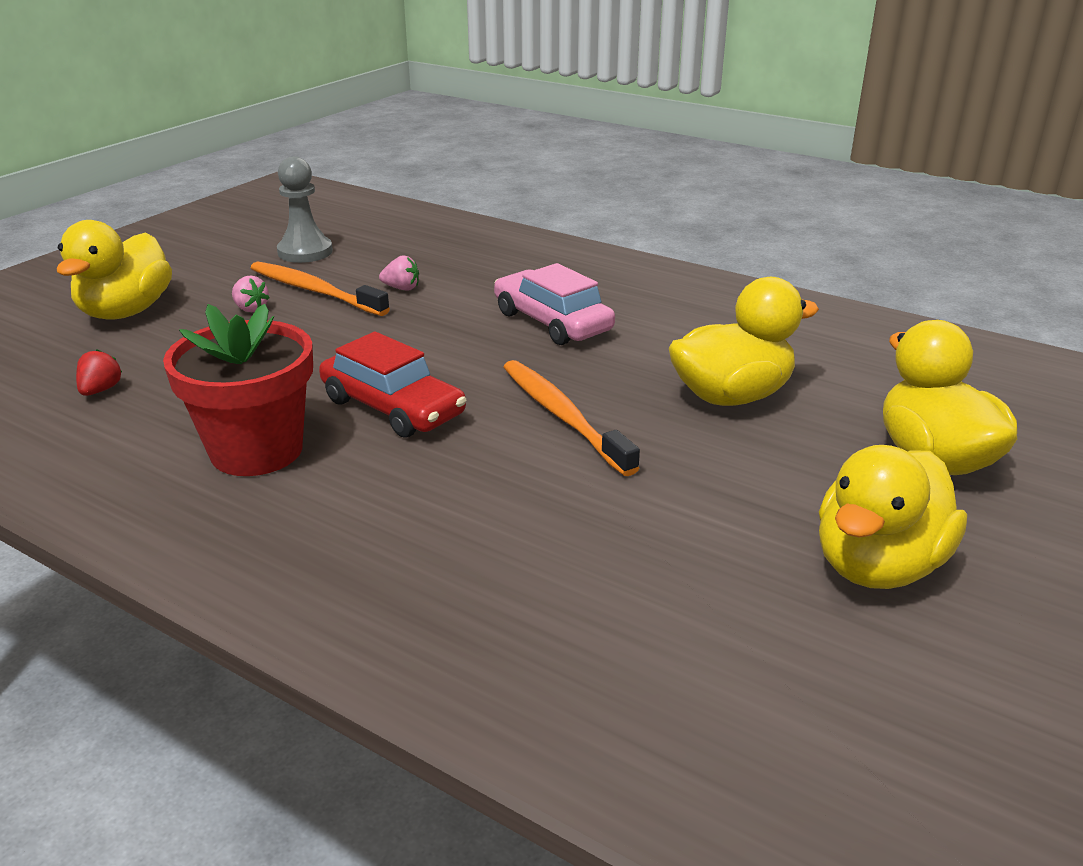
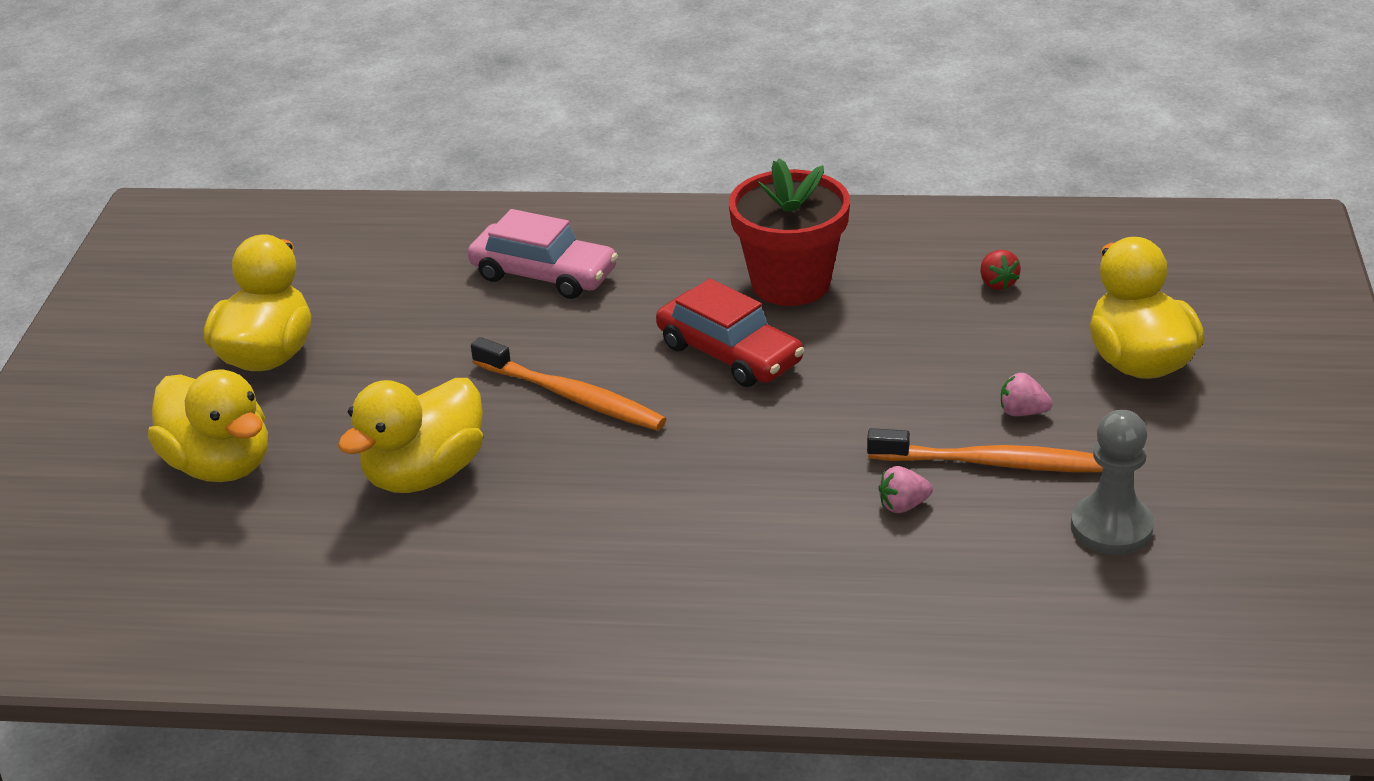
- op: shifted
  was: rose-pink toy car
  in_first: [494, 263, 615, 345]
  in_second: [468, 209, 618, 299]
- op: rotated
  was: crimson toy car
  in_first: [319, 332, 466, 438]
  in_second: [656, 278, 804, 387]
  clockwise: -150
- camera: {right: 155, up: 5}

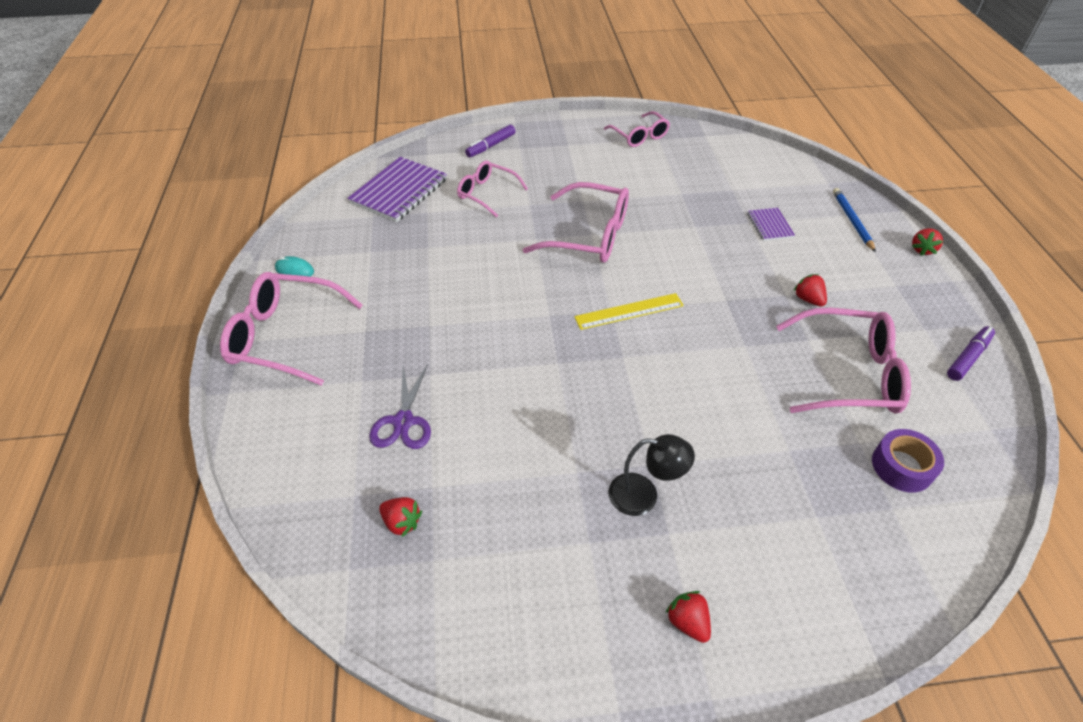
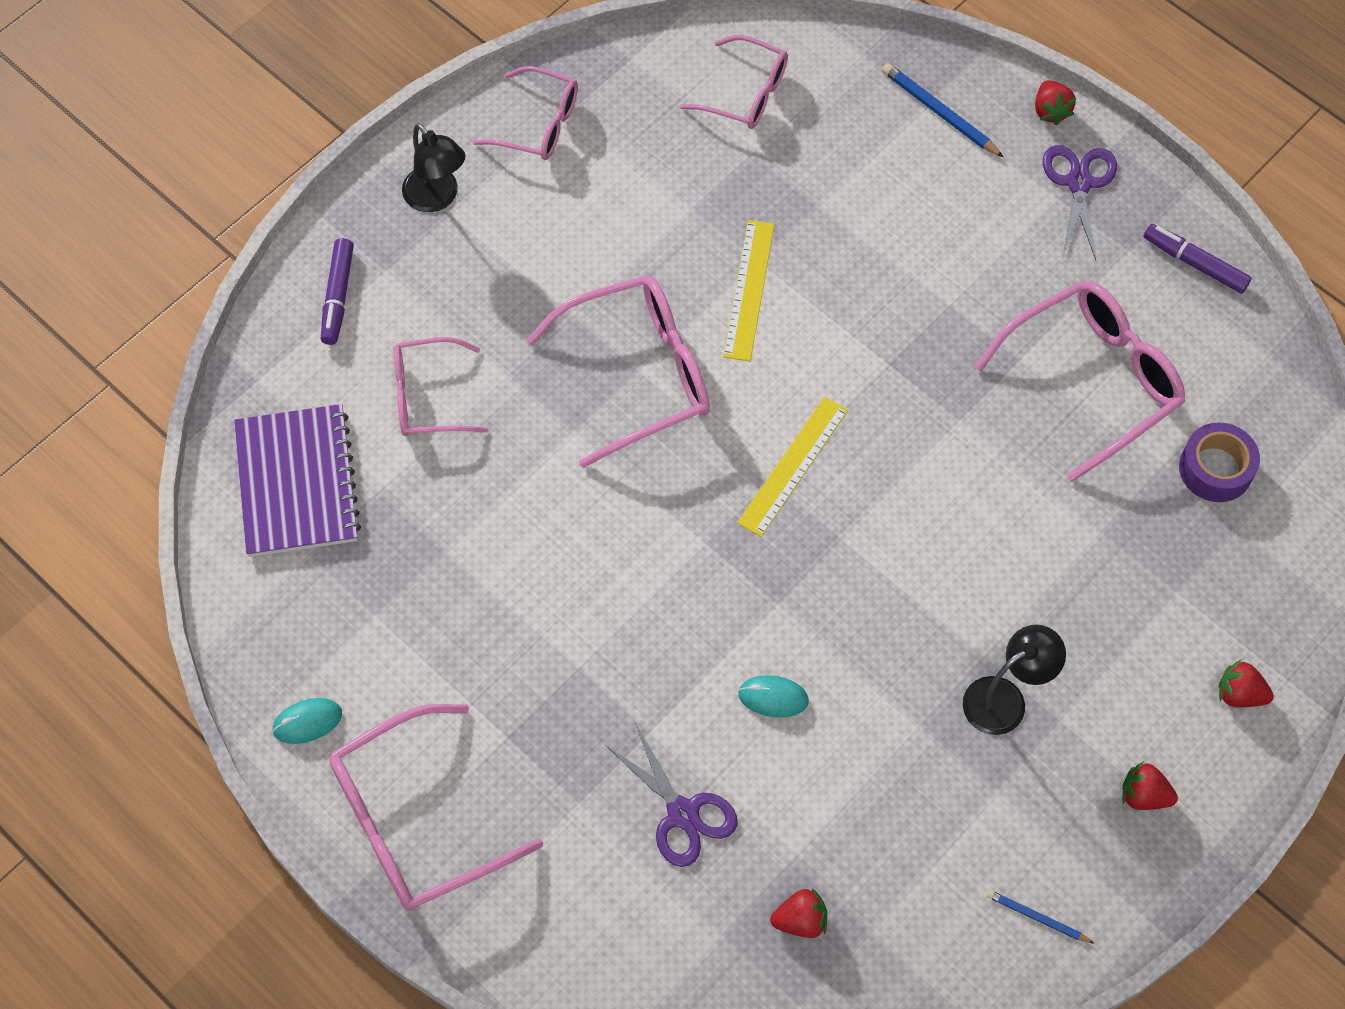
- op: gone
  was: purple exercise book
  in_first: [747, 208, 795, 241]
- op: shifted
  was: crimson strawberry
  in_first: [794, 274, 827, 307]
  in_second: [1219, 660, 1274, 707]
- op: rotated
  was: purple marker pen
  in_first: [947, 326, 995, 381]
  in_second: [1143, 224, 1252, 293]
  clockwise: -60
- op: new
  now: rose-pink eyeglasses
  in_second: [680, 35, 788, 129]
- op: new
  now: ebony desk lamp
  in_second: [402, 123, 465, 212]
- op: new
  now: purple shears
  in_second: [1043, 145, 1117, 260]
- op: new
  now: golden ruler
  in_second: [723, 220, 775, 361]
- op: new
  now: teal mouse
  in_second: [738, 675, 809, 718]
- op: new
  now: royal blue lead pencil
  in_second: [986, 890, 1095, 944]
- camera: {right: -40, up: 15}

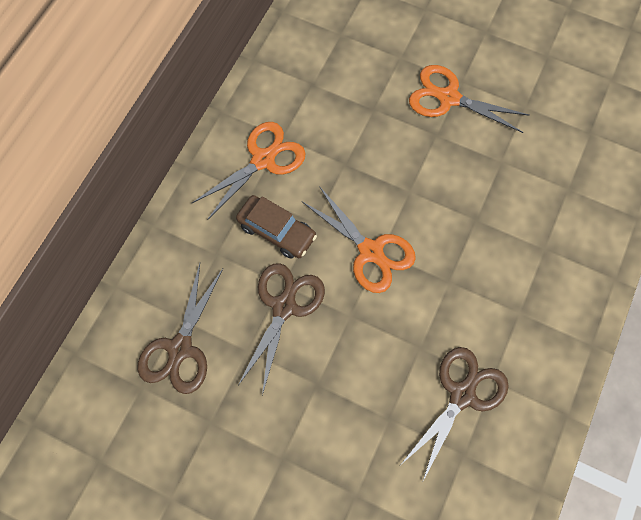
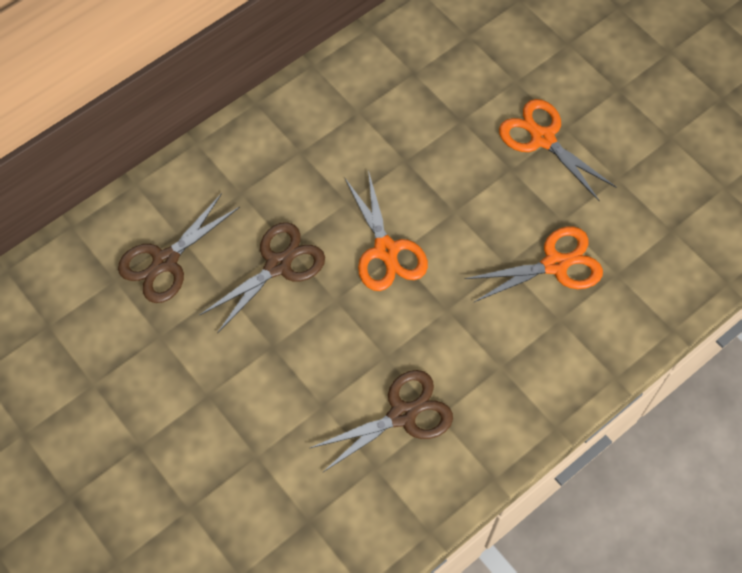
- op: shifted
  was: orange shears
  in_first: [192, 122, 306, 220]
  in_second: [465, 226, 603, 302]
- op: gone
  was: dark brown toy car
  in_first: [236, 195, 317, 259]
- camera: {right: 25, up: -5}

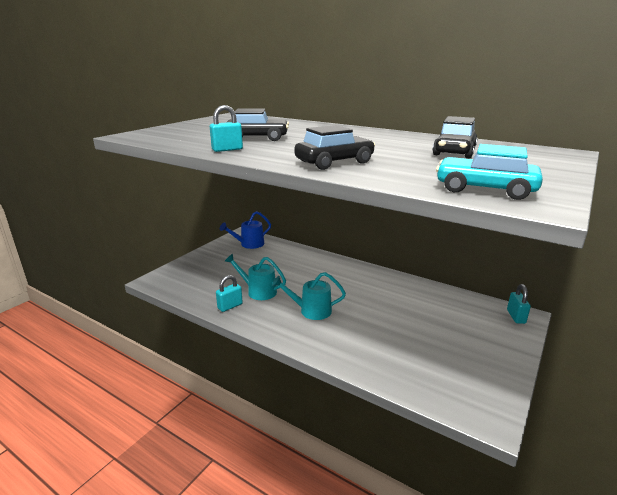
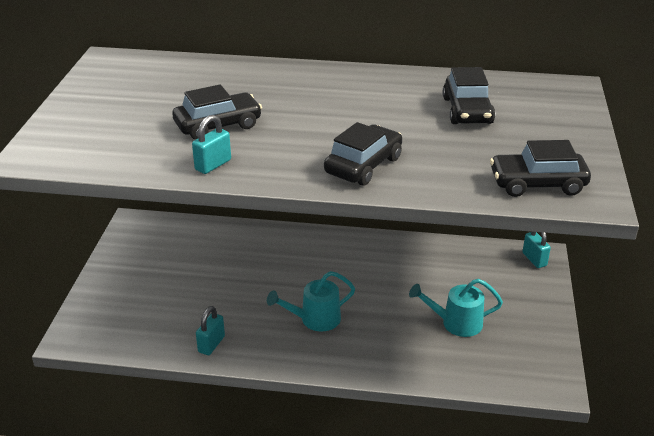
- op: repainted
  was: teal toy car
  now: ebony toy car
  in_first: [436, 144, 543, 200]
  in_second: [490, 140, 591, 197]
- op: gone
  was: royal blue watering can
  in_first: [220, 211, 271, 249]
- op: shifted
  was: teal watering can
  in_first: [225, 254, 286, 300]
  in_second: [409, 279, 503, 337]
- camera: {right: -25, up: 10}

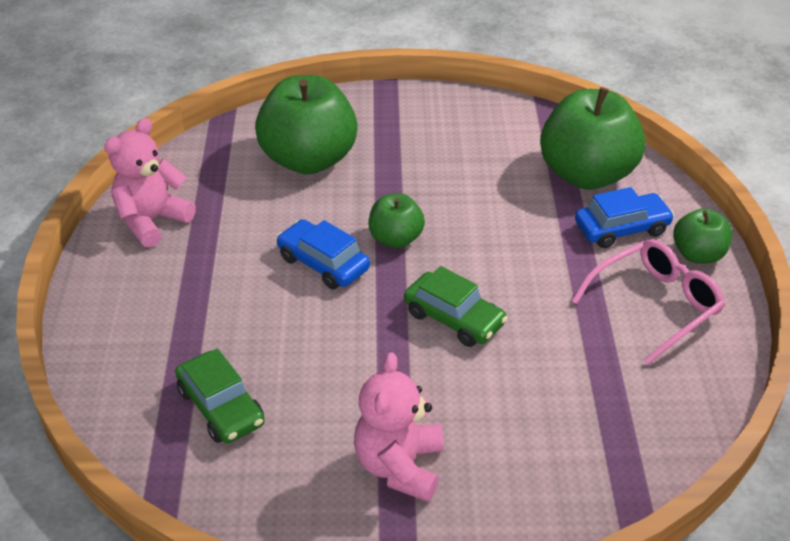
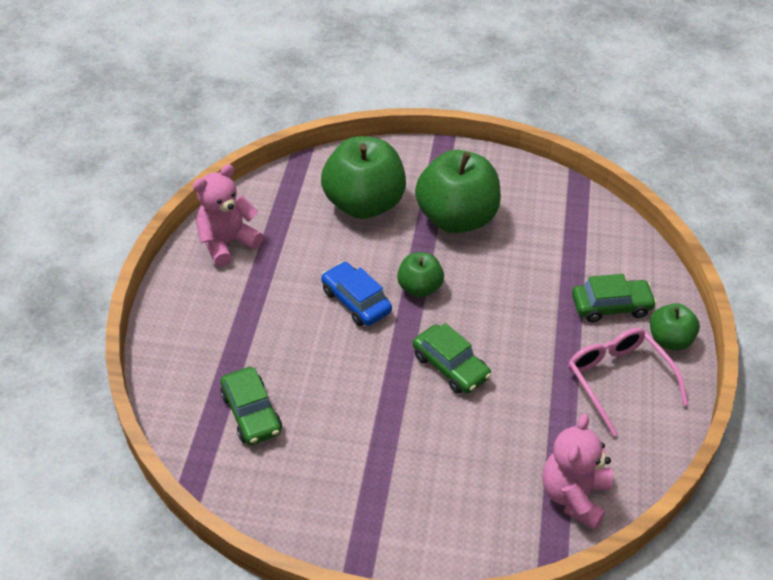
- op: shifted
  was: emerald apple fruit
  in_first: [540, 87, 645, 190]
  in_second: [415, 150, 501, 233]
- op: repainted
  was: royal blue toy car
  now: emerald toy car
  in_first: [575, 187, 674, 248]
  in_second: [572, 274, 657, 322]
- op: rotated
  was: rose-pink eyeglasses
  in_first: [571, 239, 725, 365]
  in_second: [568, 328, 688, 437]
  clockwise: -90
- op: shifted
  was: rose-pink stuffed bear
  in_first: [354, 352, 444, 502]
  in_second: [542, 414, 613, 530]
- camera: {right: 10, up: 5}

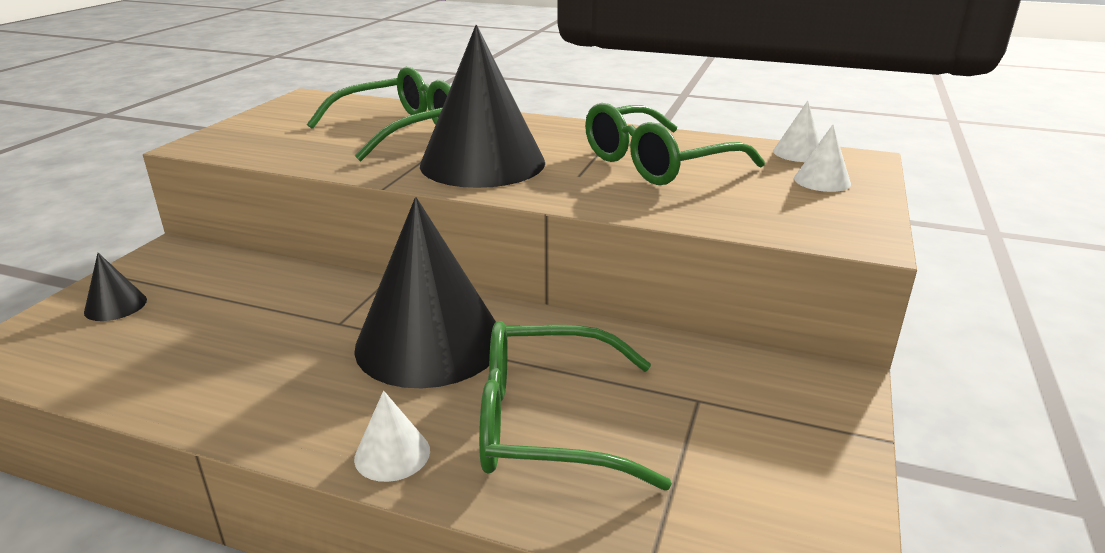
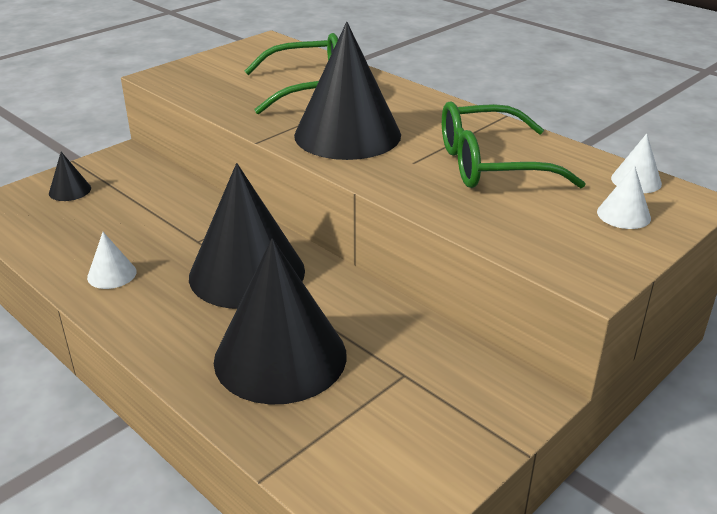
- op: swapped
  was: emerald eyeglasses
  now: ebony solid cone
  in_first: [479, 321, 672, 490]
  in_second: [214, 238, 347, 404]
- op: shifted
  was: pure white solid cone
  in_first: [354, 391, 430, 482]
  in_second: [87, 232, 137, 289]
- camera: {right: 25, up: 5}

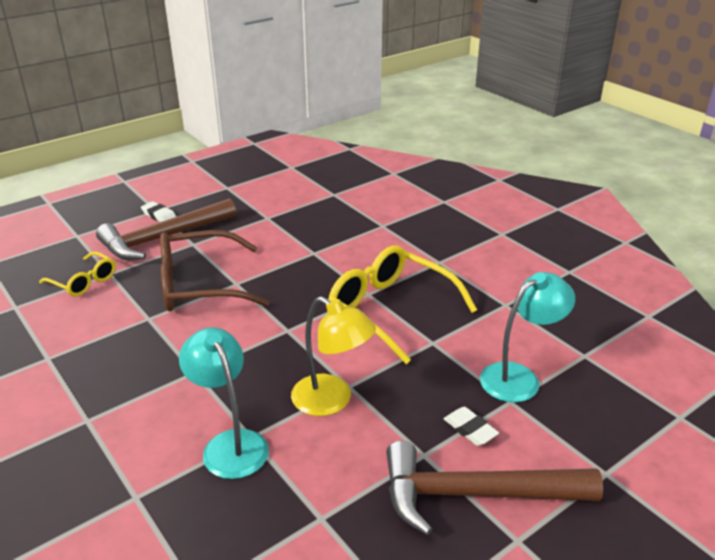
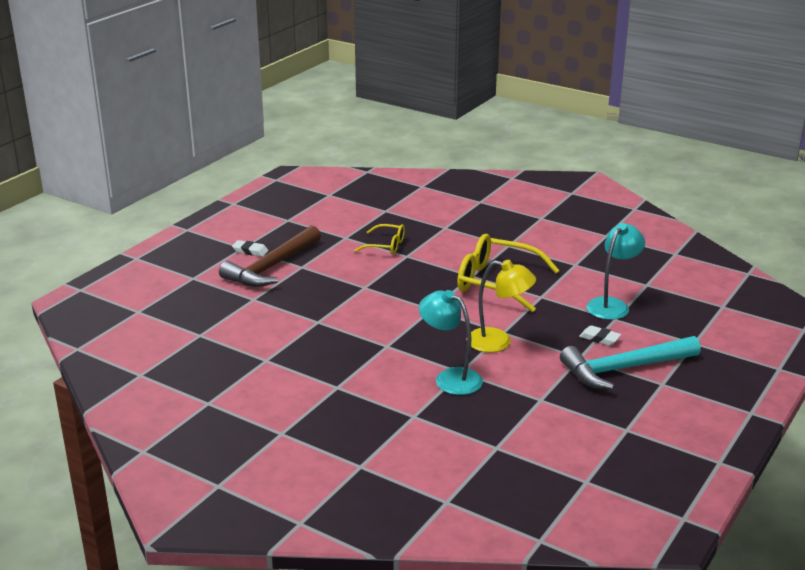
- op: gone
  was: dark brown eyeglasses
  in_first: [160, 230, 270, 311]
- op: shifted
  was: golden eyeglasses
  in_first: [39, 251, 116, 296]
  in_second: [354, 224, 405, 254]
- op: repainted
  was: dark brown carpenter's hammer
  now: teal carpenter's hammer
  in_first: [386, 441, 603, 535]
  in_second: [560, 336, 701, 390]
- camera: {right: -20, up: -5}

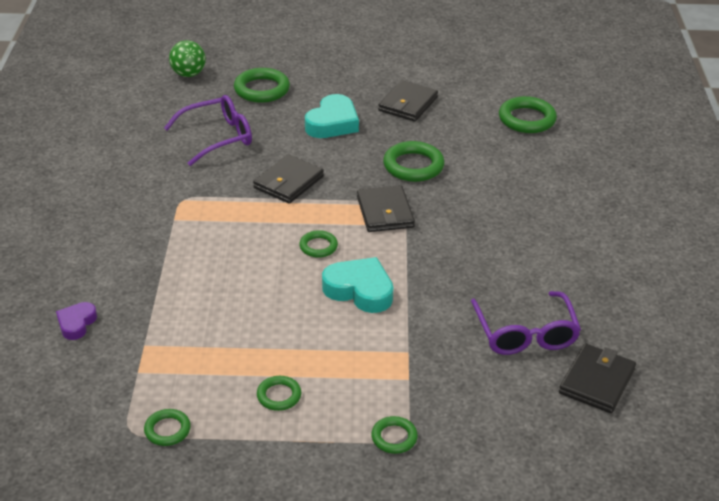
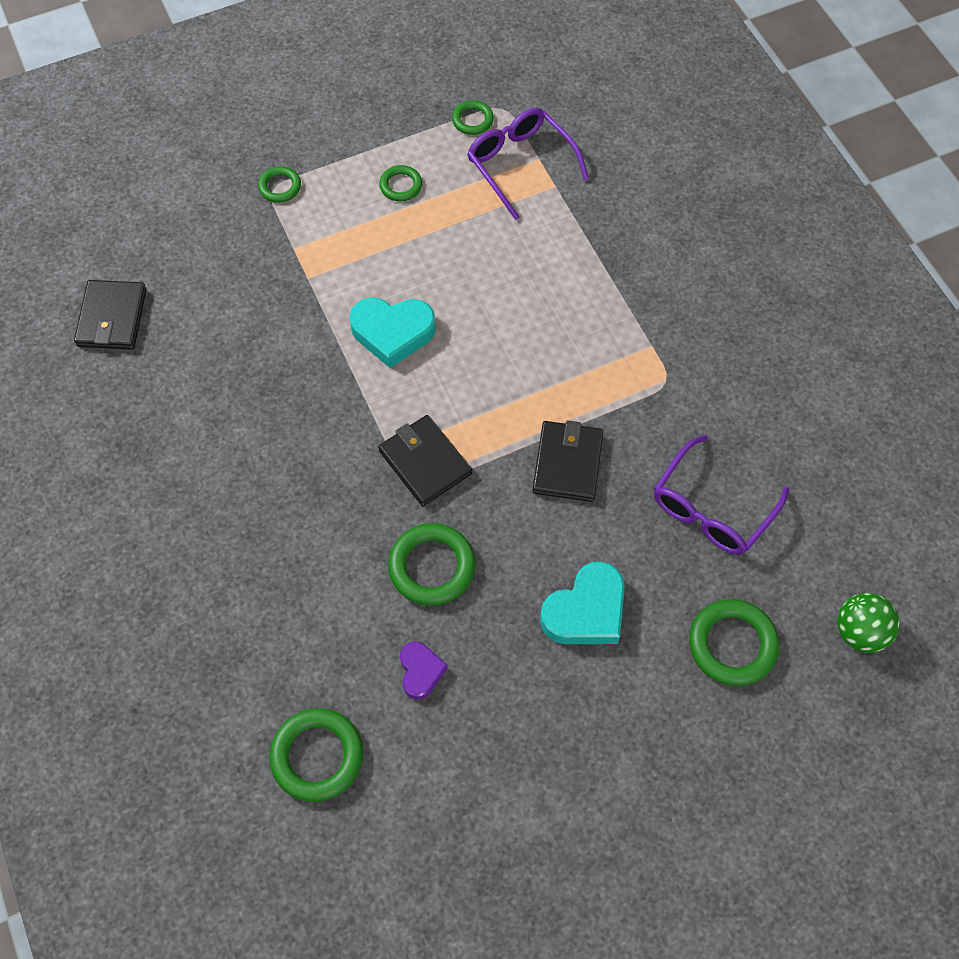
- op: gone
  was: ebony billfold
  in_first: [378, 80, 438, 122]
- op: rotated
  was: teal love heart
  in_first: [305, 94, 359, 138]
  in_second: [540, 562, 625, 644]
  clockwise: -135
- op: gone
  was: emerald ring
  in_first: [299, 230, 338, 258]
- op: shifted
  was: purple eyeglasses
  in_first: [471, 291, 581, 355]
  in_second: [467, 108, 589, 220]
- op: shifted
  was: purple love heart
  in_first: [56, 302, 97, 340]
  in_second: [400, 641, 448, 700]
- camera: {right: 155, up: 25}

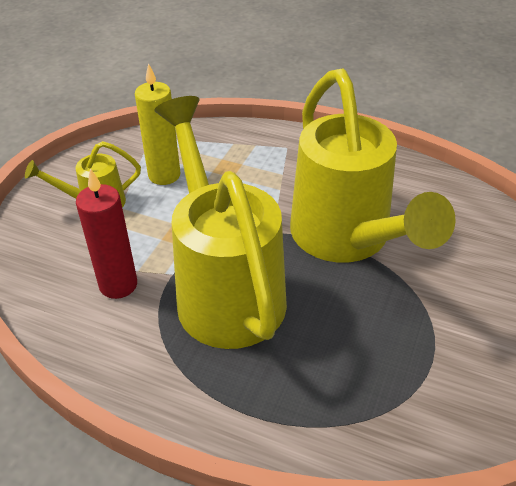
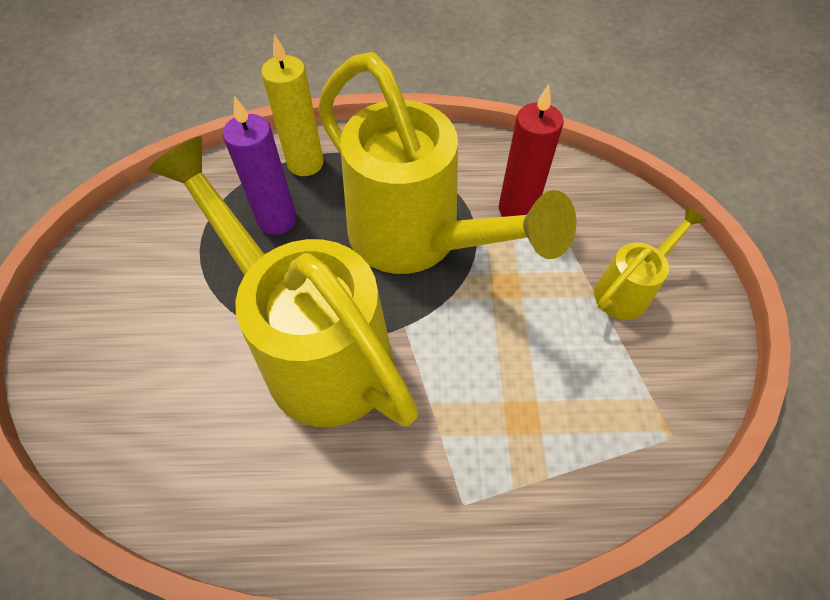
- op: shifted
  was: golden pillar candle
  in_first: [135, 63, 180, 185]
  in_second: [261, 34, 324, 176]
- op: new
  now: purple pillar candle
  in_second: [223, 96, 297, 235]
- camera: {right: 155, up: 15}

